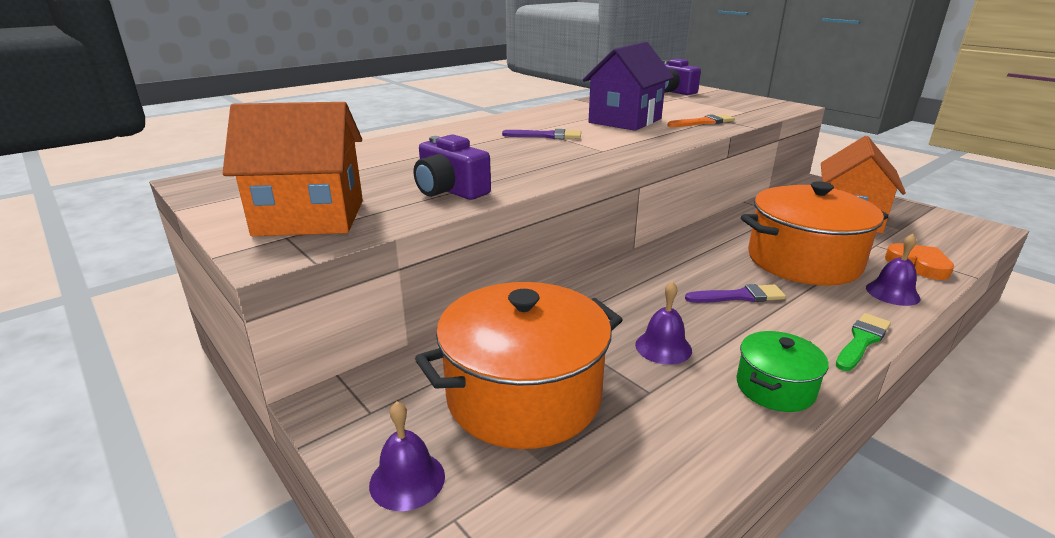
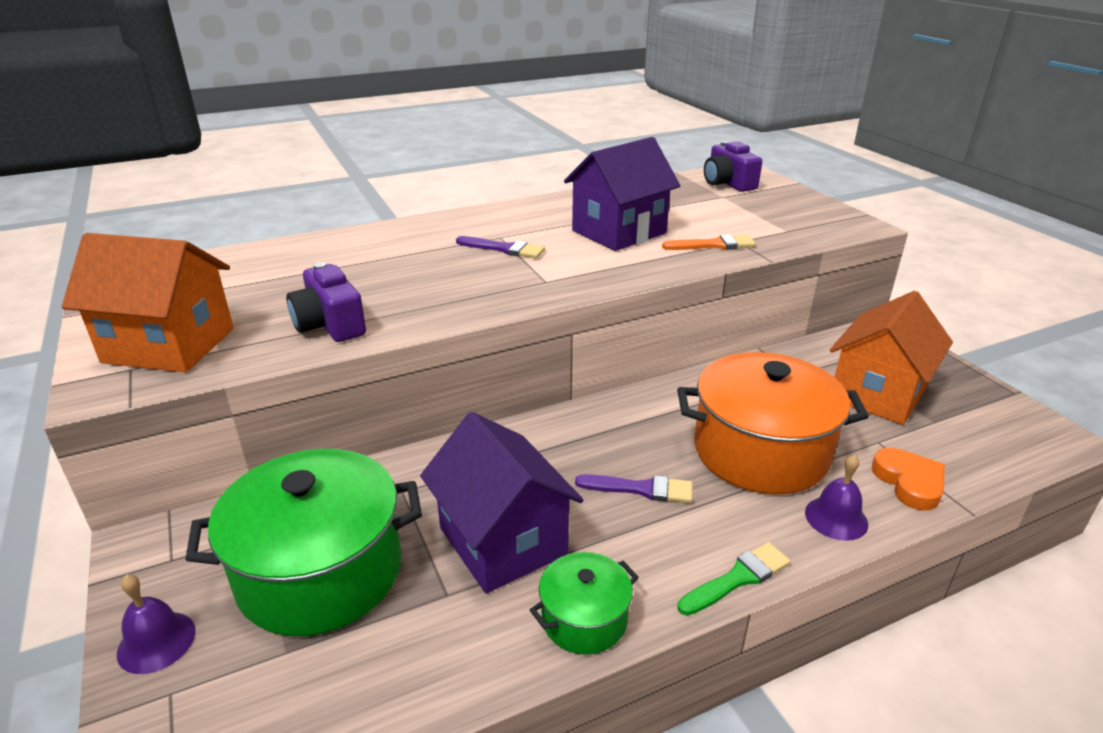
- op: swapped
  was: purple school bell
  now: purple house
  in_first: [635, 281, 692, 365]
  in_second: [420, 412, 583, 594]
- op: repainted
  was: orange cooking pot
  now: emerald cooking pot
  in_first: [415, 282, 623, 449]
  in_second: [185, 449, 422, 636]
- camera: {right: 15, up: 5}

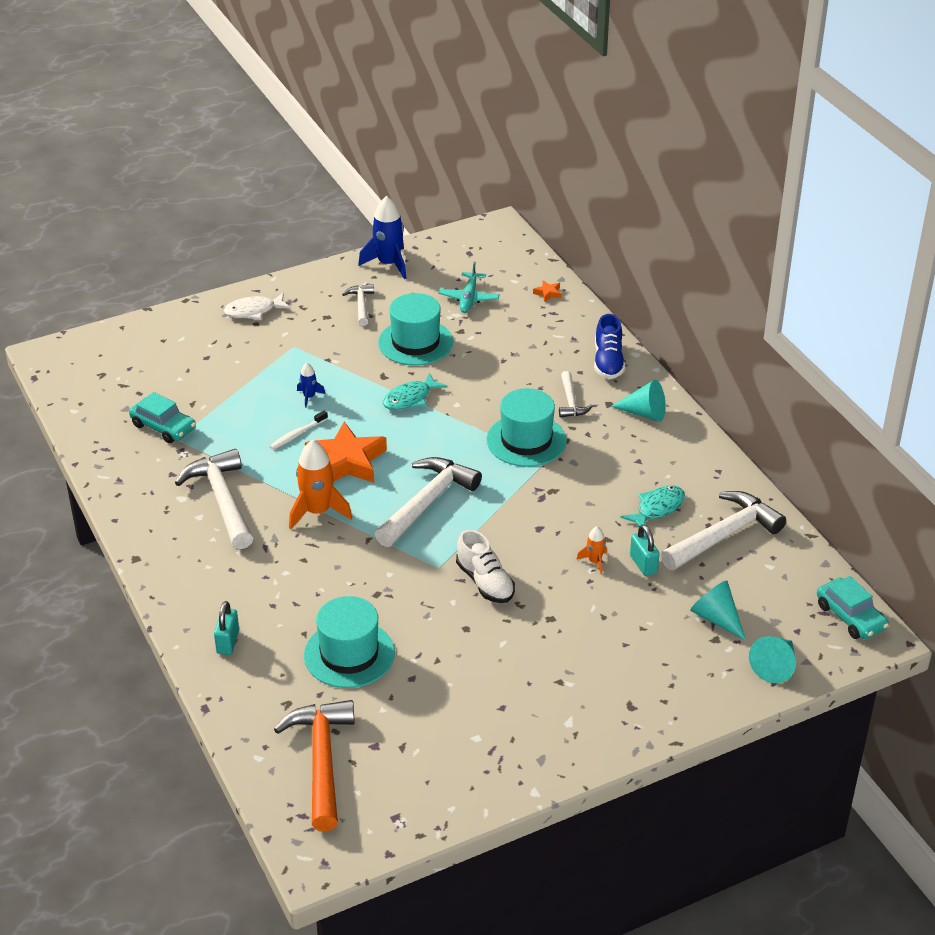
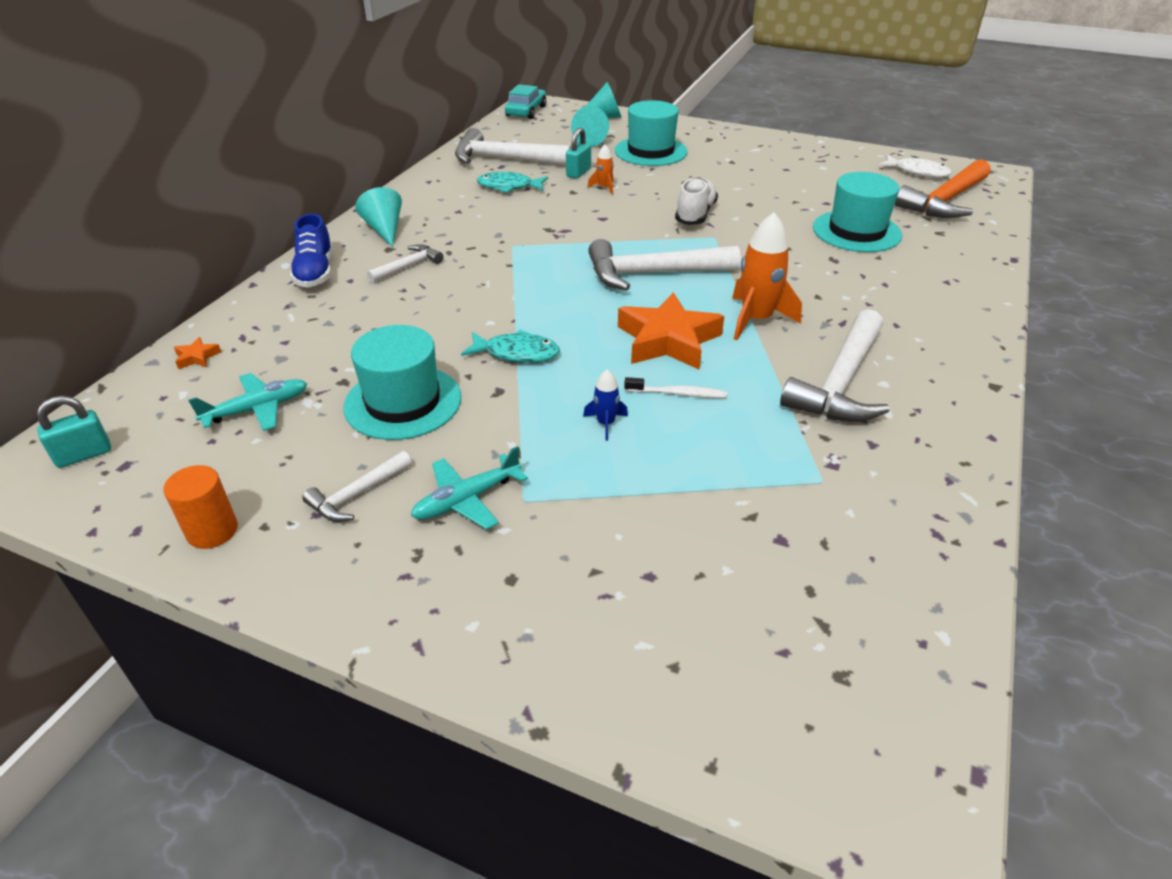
- op: swapped
  was: royal blue rocket
  now: orange solid cylinder
  in_first: [358, 196, 406, 279]
  in_second: [163, 465, 238, 549]
- op: shifted
  was: pure white fish figure
  in_first: [224, 292, 291, 320]
  in_second: [879, 155, 952, 178]
- op: rotated
  was: royal blue sneaker
  in_first: [594, 314, 625, 379]
  in_second: [290, 214, 333, 288]
  clockwise: 120
- op: shifted
  was: teal hat
  in_first: [486, 388, 567, 467]
  in_second: [615, 100, 688, 166]
- op: gone
  was: teal toy car
  in_first: [129, 392, 196, 443]
- op: shifted
  was: teal lock
  in_first: [214, 601, 239, 655]
  in_second: [37, 396, 111, 468]
- op: new
  now: teal aeroplane
  in_second: [411, 446, 528, 530]
- camera: {right: -130, up: 0}

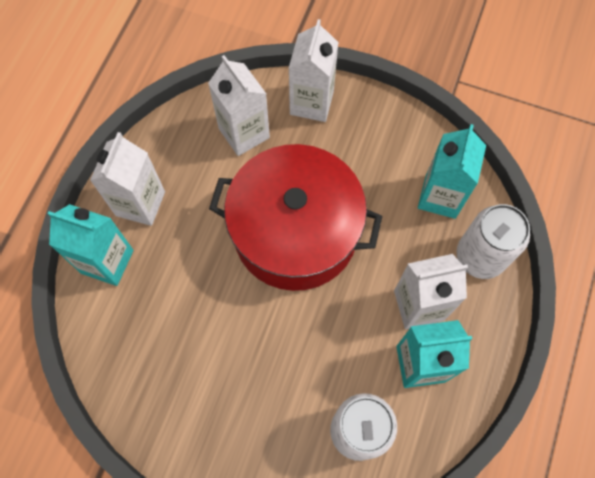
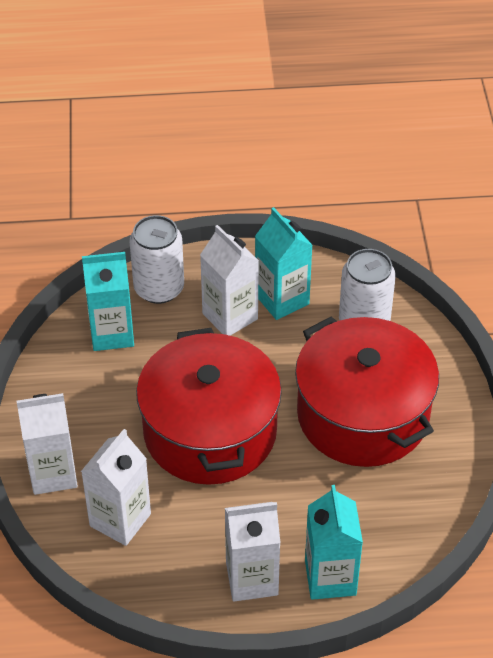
- op: new
  now: crimson cooking pot
  in_second: [295, 316, 439, 467]
- camera: {right: -115, up: -20}

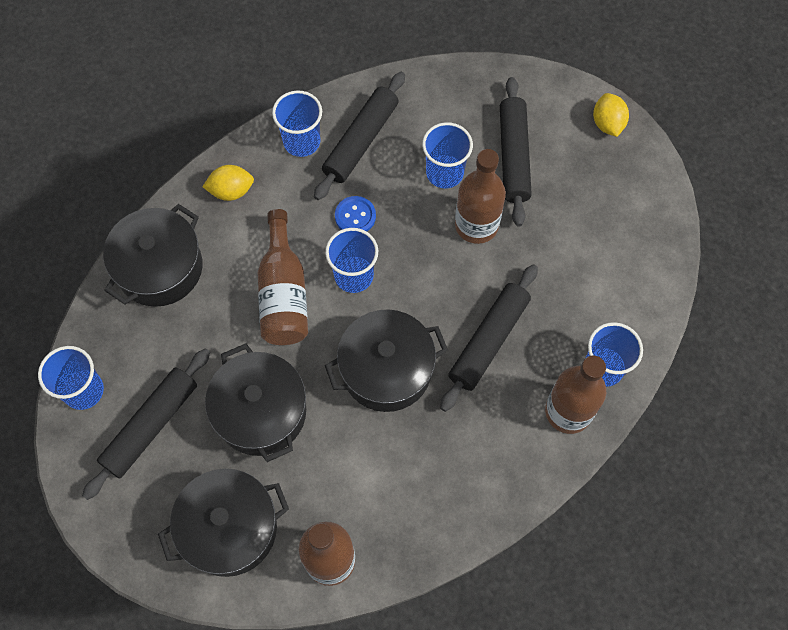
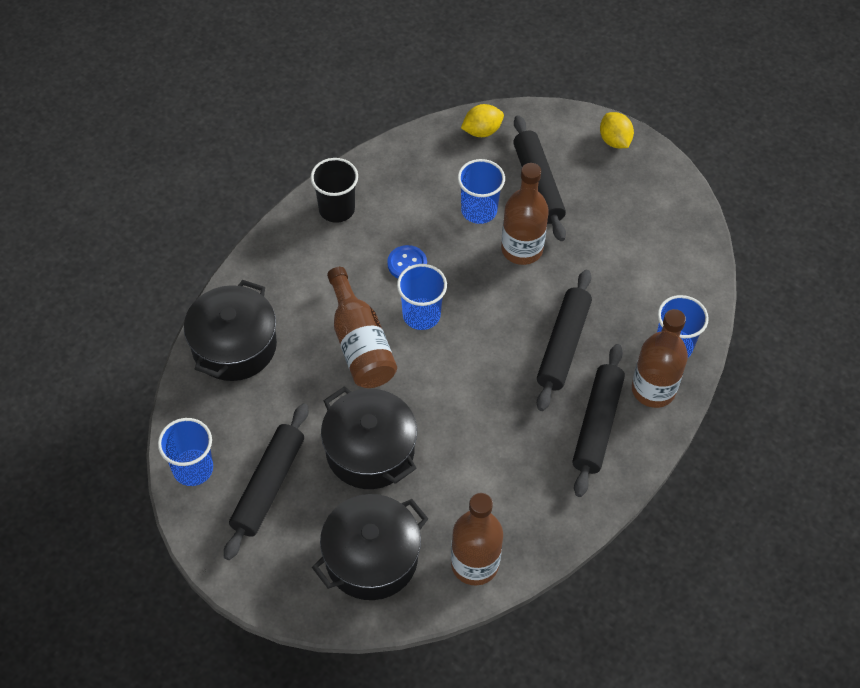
- op: shifted
  was: ebony dough roller
  in_first: [314, 72, 405, 200]
  in_second: [572, 344, 625, 497]
- op: repainted
  was: royal blue beaker
  now: ebony beaker
  in_first: [272, 91, 322, 157]
  in_second: [310, 158, 358, 223]
- op: shifted
  was: golden citrus fruit
  in_first: [202, 165, 254, 201]
  in_second: [461, 104, 504, 137]
- op: gone
  was: ebony cooking pot
  in_first: [325, 309, 448, 412]
- camera: {right: -15, up: -10}

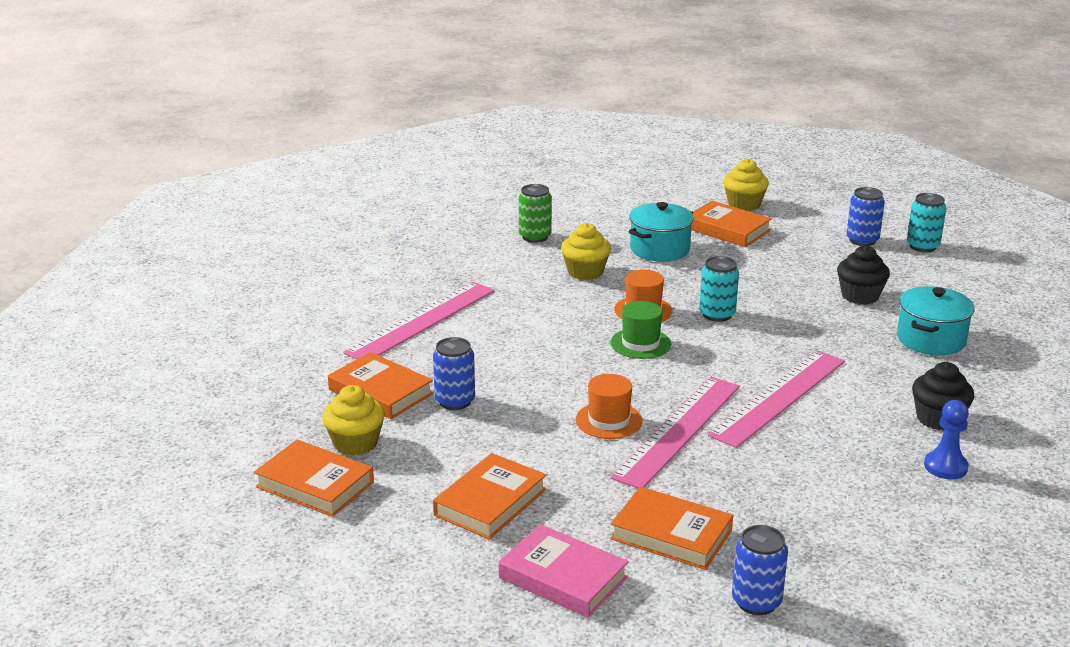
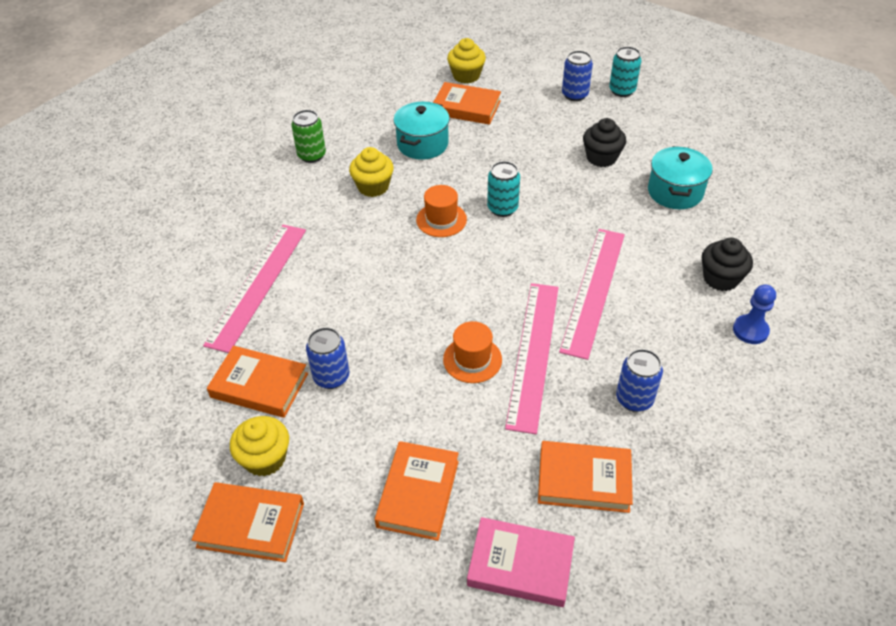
- op: gone
  was: emerald hat
  in_first: [610, 301, 671, 359]
- op: shifted
  was: royal blue can
  in_first: [732, 525, 788, 615]
  in_second: [616, 349, 663, 412]
- camera: {right: -20, up: 20}

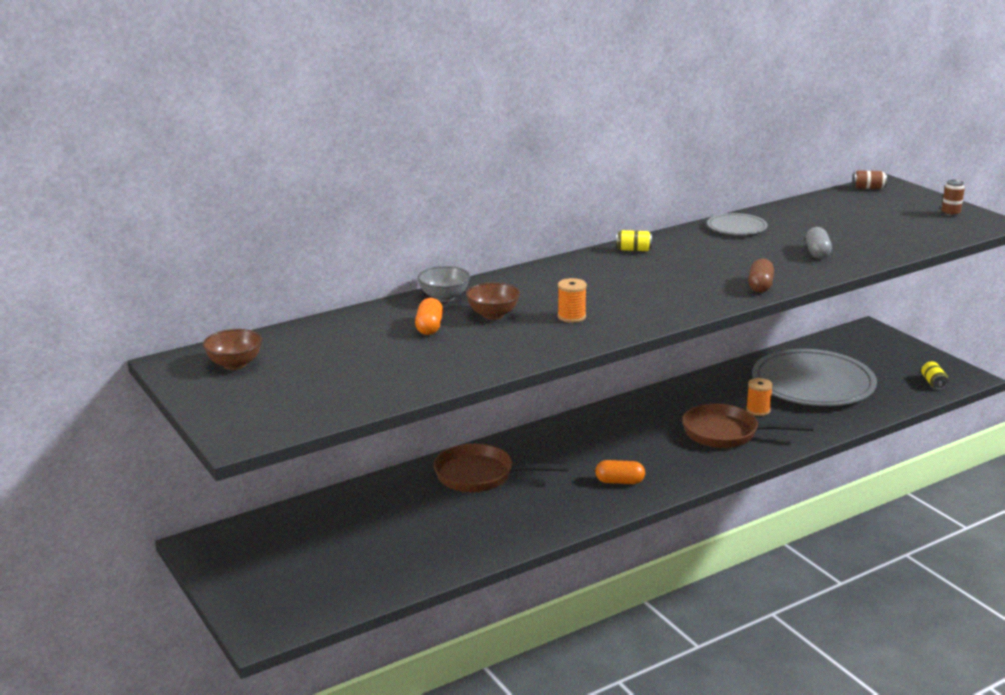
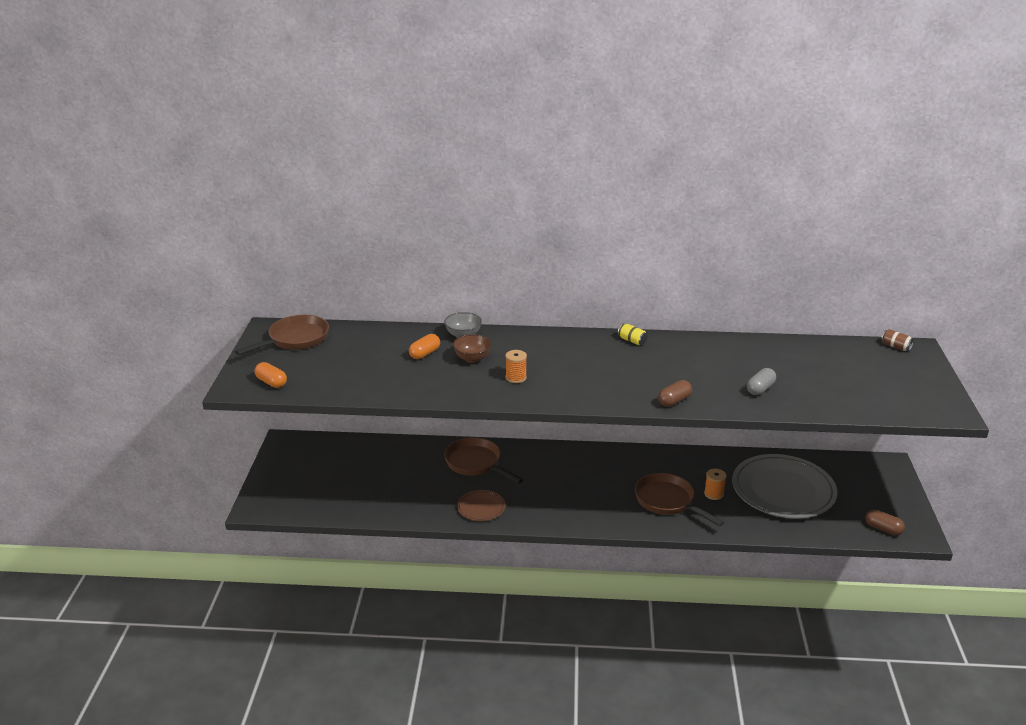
- op: gone
  was: dark brown can
  in_first: [942, 180, 965, 216]
- op: gone
  was: ash-grey plate
  in_first: [707, 213, 768, 235]
- op: swapped
  was: dark brown deep dish
  now: dark brown frying pan
  in_first: [203, 329, 262, 370]
  in_second: [235, 315, 329, 355]
- op: swapped
  was: golden can
  now: dark brown pill shape
  in_first: [921, 361, 948, 389]
  in_second: [866, 509, 905, 535]
- op: shifted
  was: orange pill shape
  in_first: [595, 460, 645, 484]
  in_second: [255, 362, 287, 388]
- op: new
  now: dark brown plate
  in_second: [457, 490, 506, 521]
- camera: {right: 35, up: 5}

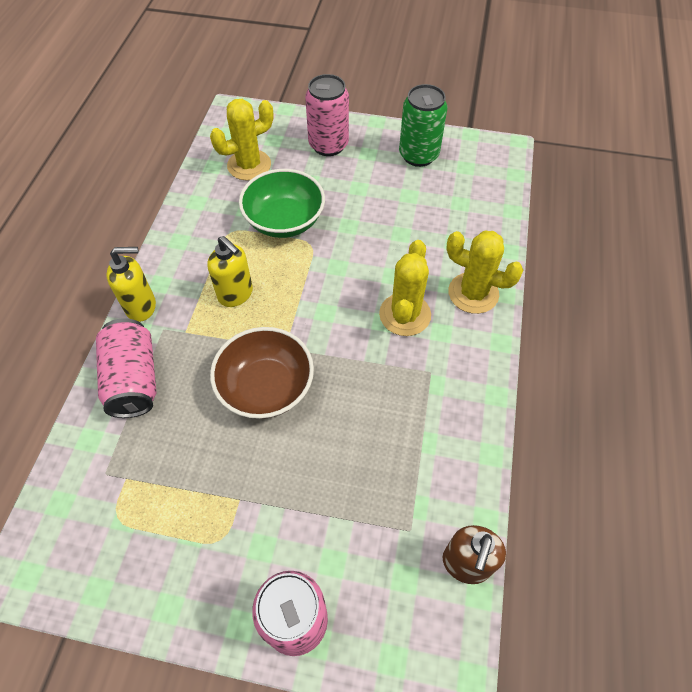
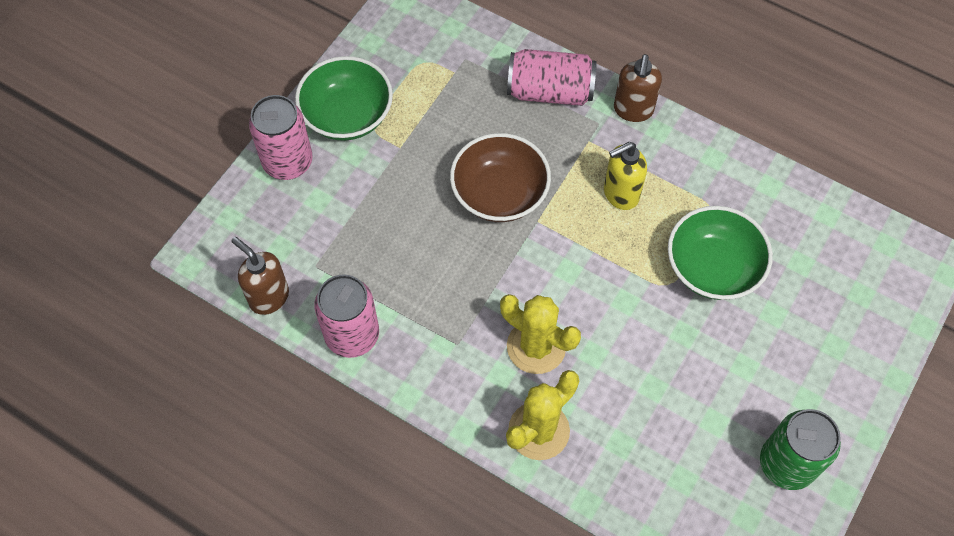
- op: shifted
  was: rose-pink can
  in_first: [305, 74, 349, 156]
  in_second: [314, 274, 379, 358]
- op: gone
  was: golden cactus
  in_first: [210, 99, 274, 181]
- op: repainted
  was: golden soap pump
  now: dark brown soap pump
  in_first: [106, 247, 156, 322]
  in_second: [614, 54, 662, 122]
- op: new
  now: emerald deep dish
  in_second: [295, 56, 393, 141]
- camera: {right: 110, up: 5}

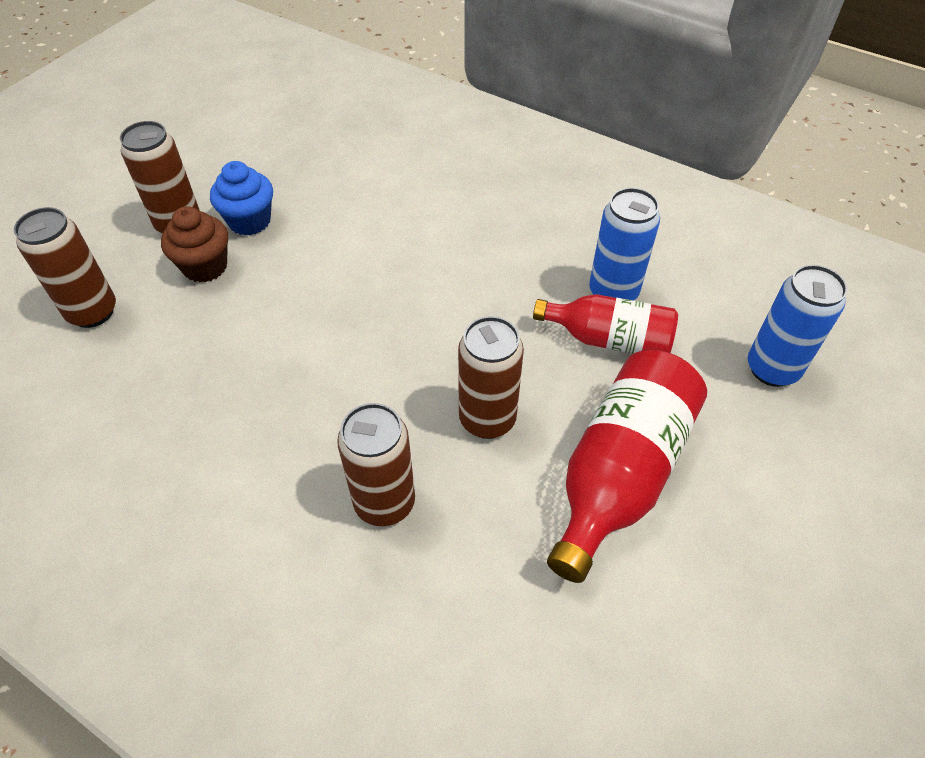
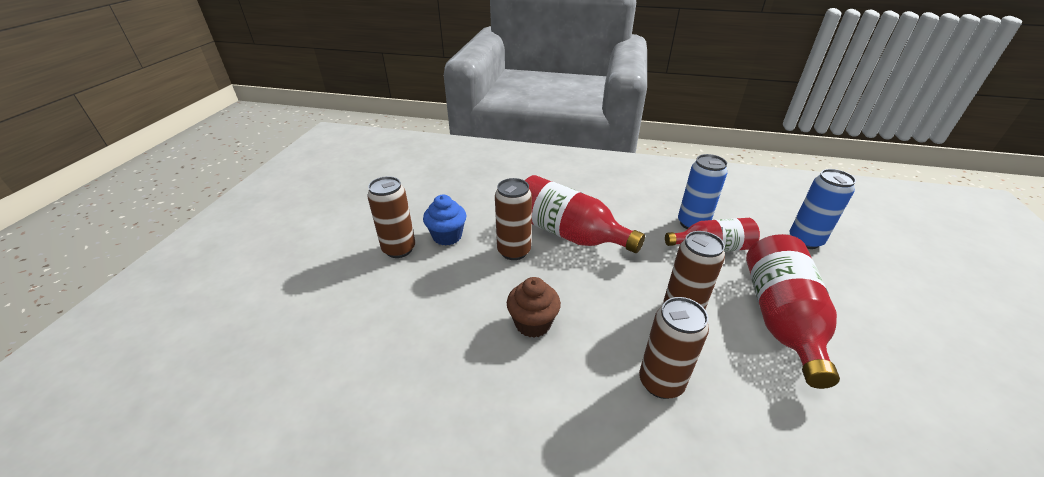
- op: shifted
  was: dark brown fairy cake
  in_first: [161, 206, 228, 282]
  in_second: [507, 277, 561, 338]
- op: shifted
  was: dark brown can
  in_first: [14, 207, 116, 328]
  in_second: [495, 178, 532, 260]
- op: new
  now: crimson drink bottle
  in_second: [524, 175, 645, 253]
- camera: {right: -20, up: -15}

